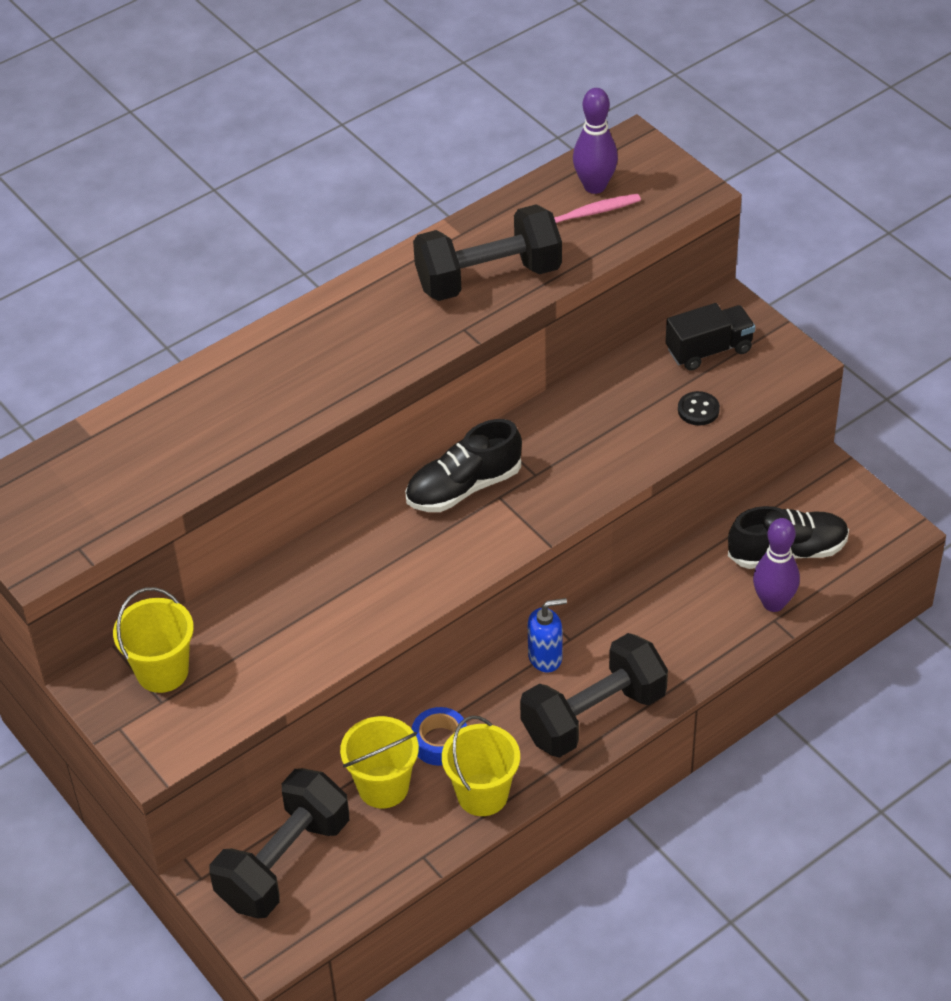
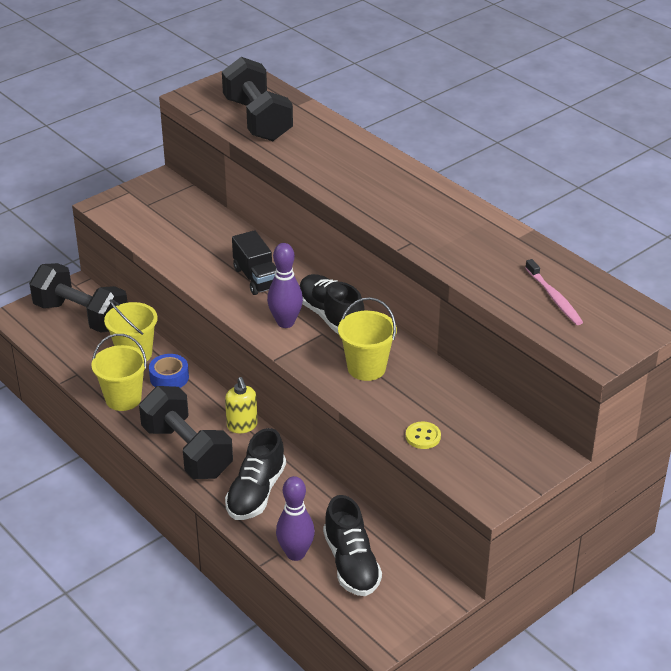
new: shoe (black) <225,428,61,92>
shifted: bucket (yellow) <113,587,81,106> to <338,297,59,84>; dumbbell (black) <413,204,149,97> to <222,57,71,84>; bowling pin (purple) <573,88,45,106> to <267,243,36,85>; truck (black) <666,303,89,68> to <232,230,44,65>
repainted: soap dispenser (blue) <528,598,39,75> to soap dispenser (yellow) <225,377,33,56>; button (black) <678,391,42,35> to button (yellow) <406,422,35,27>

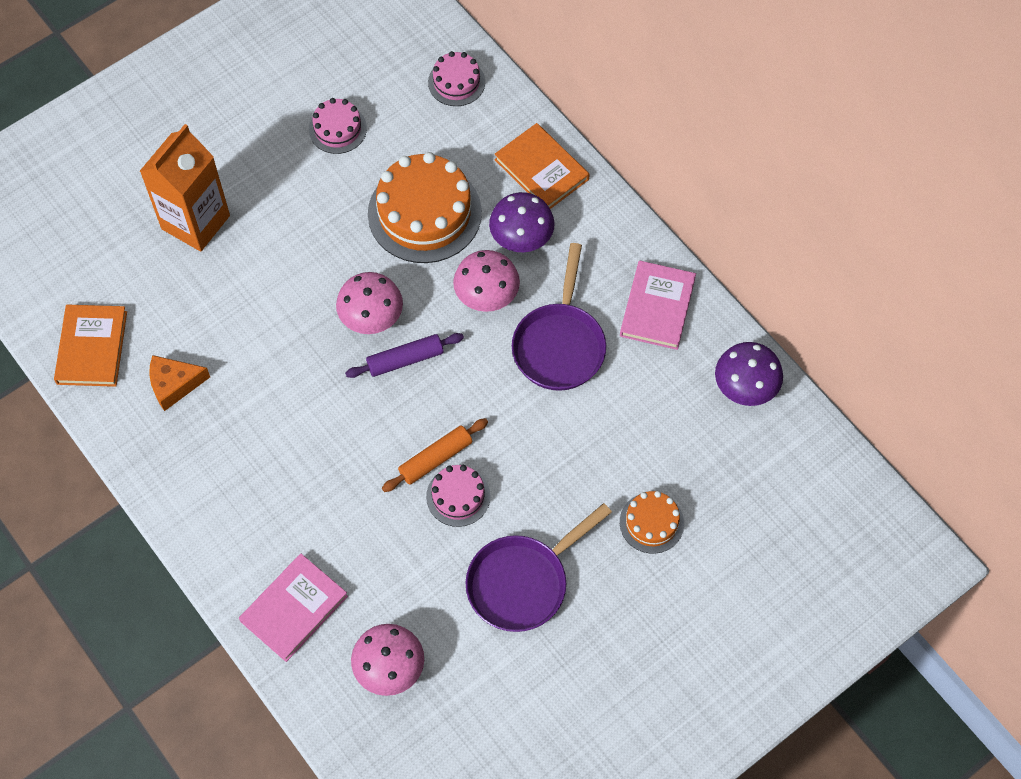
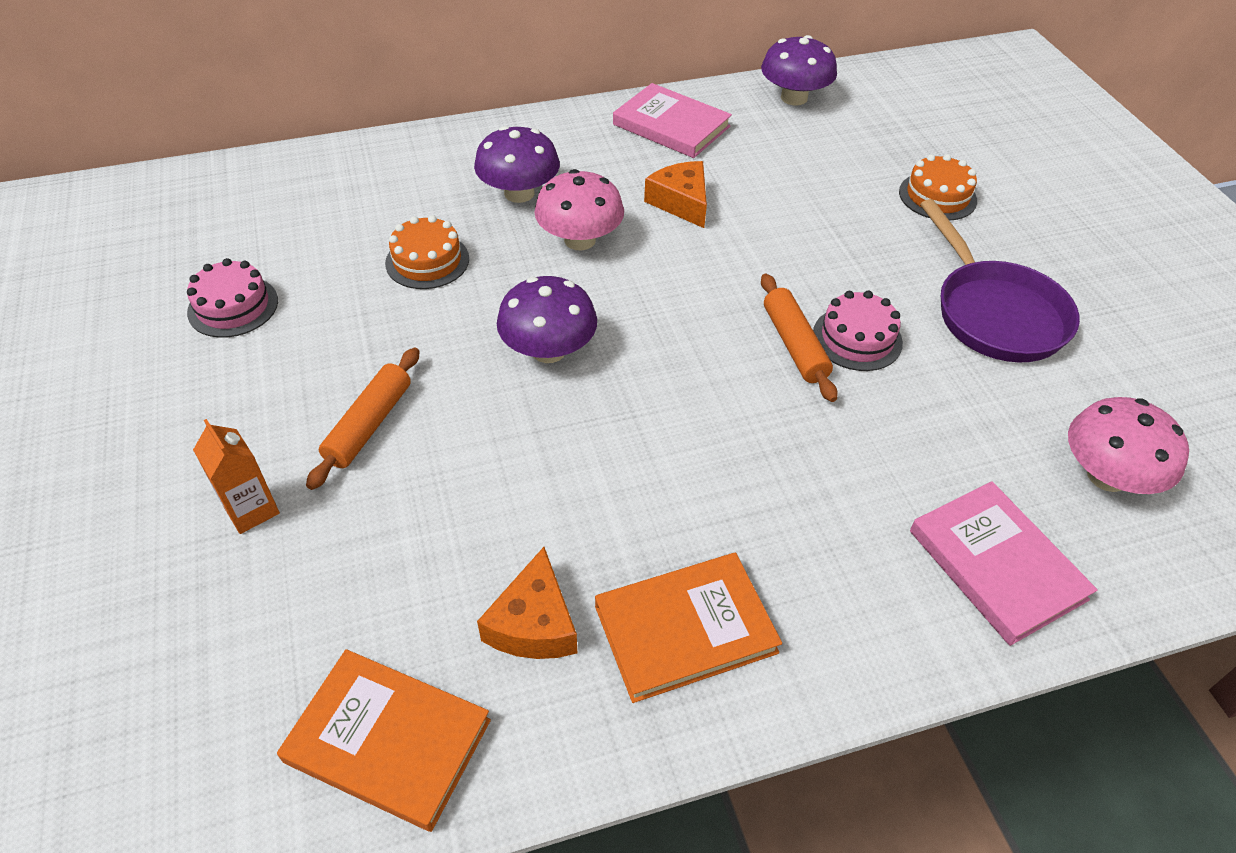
gone: rolling pin (purple) <345,333,119,45>; cake (pink) <428,51,57,55>
new: rolling pin (orange) <306,347,114,143>
shifted: book (orange) <494,123,96,86> to <595,553,187,150>
swapped: pan (purple) <512,243,94,148> to cheese (orange) <644,161,63,67>
repainted: mushroom (pink) <336,272,67,62> to mushroom (purple) <497,276,100,87>
scaled: carton (orange) <140,124,90,128> = <193,419,87,115> x0.48; cake (orange) <368,152,114,111> = <385,215,84,74> x0.52

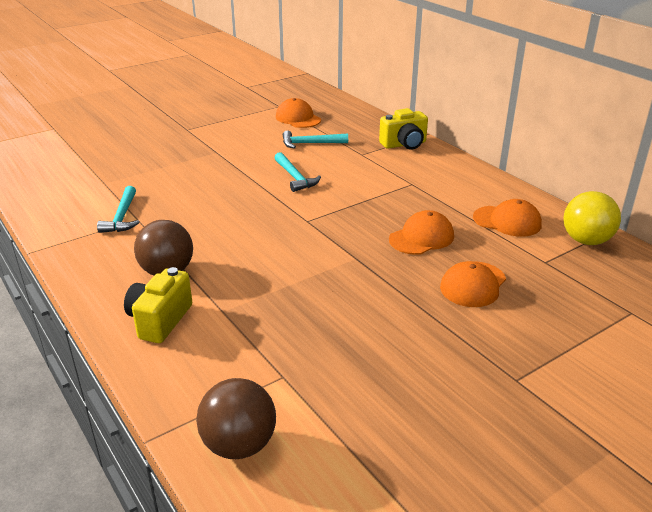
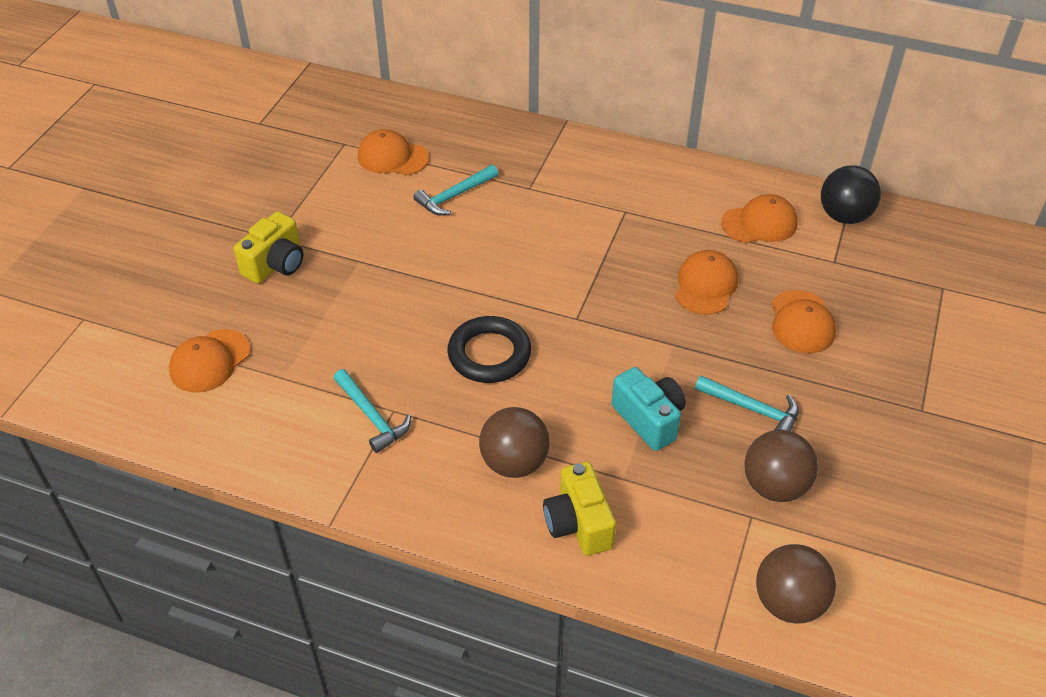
new: cap (orange) <169,329,81,63>; ring (black) <447,316,84,67>; camera (turquoise) <612,367,74,84>; ball (brown) <744,430,74,72>
shifted: hammer (turquoise) <275,152,46,40> to <695,376,104,55>; camera (yellow) <379,108,49,42> to <234,211,69,73>
repainted: ball (yellow) <563,191,58,54> to ball (black) <821,165,60,59>

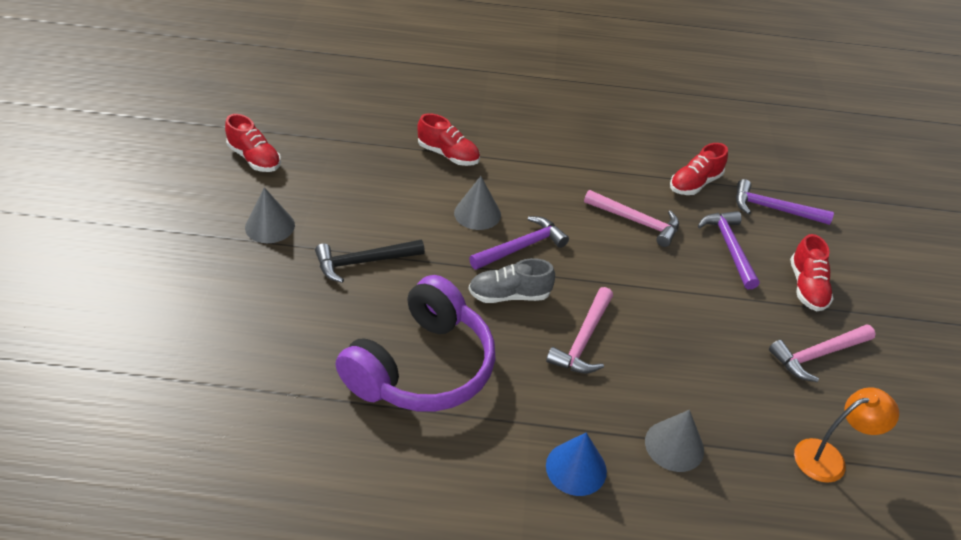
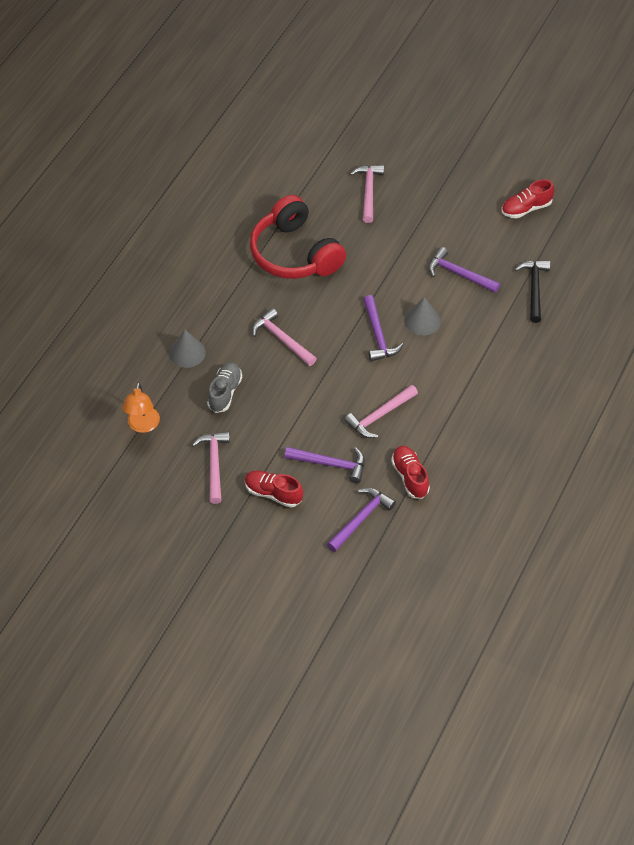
gone: cone (grey) <245,187,50,56>; shoe (red) <417,113,63,53>; cone (blue) <546,433,61,63>
new: hammer (pink) <350,165,34,58>; hammer (purple) <428,247,72,46>
shifted: hammer (black) <315,240,110,43> to <515,260,35,63>; shoe (grey) <469,258,86,45> to <207,362,35,51>
repainted: headphones (purple) <336,275,160,137> to headphones (red) <250,195,96,84>

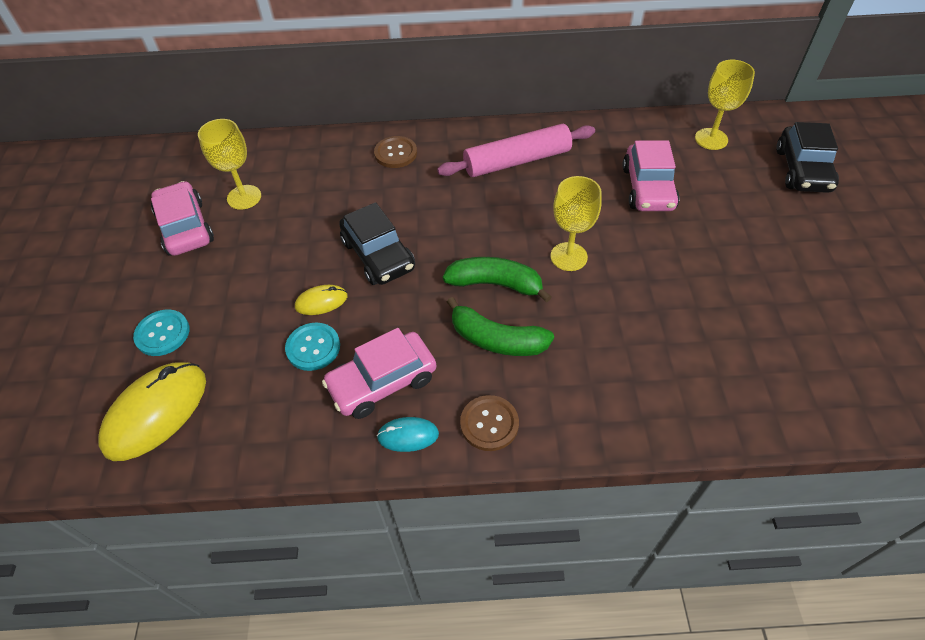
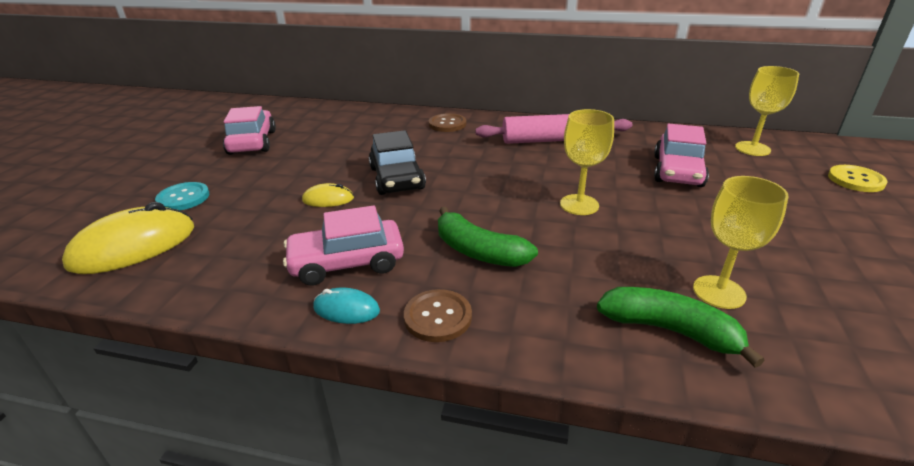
gone: button (turquoise) <285,322,55,49>
shifted: goblet (yellow) <198,119,63,91> to <693,176,96,133>; banana (green) <443,257,109,46> to <597,287,167,81>
swapped: car (black) <776,122,63,71> to button (yellow) <828,165,60,27>

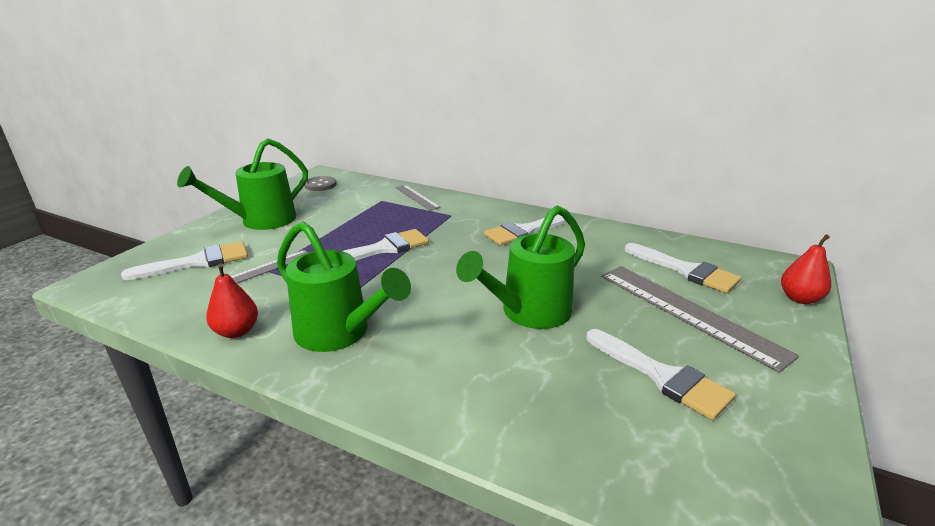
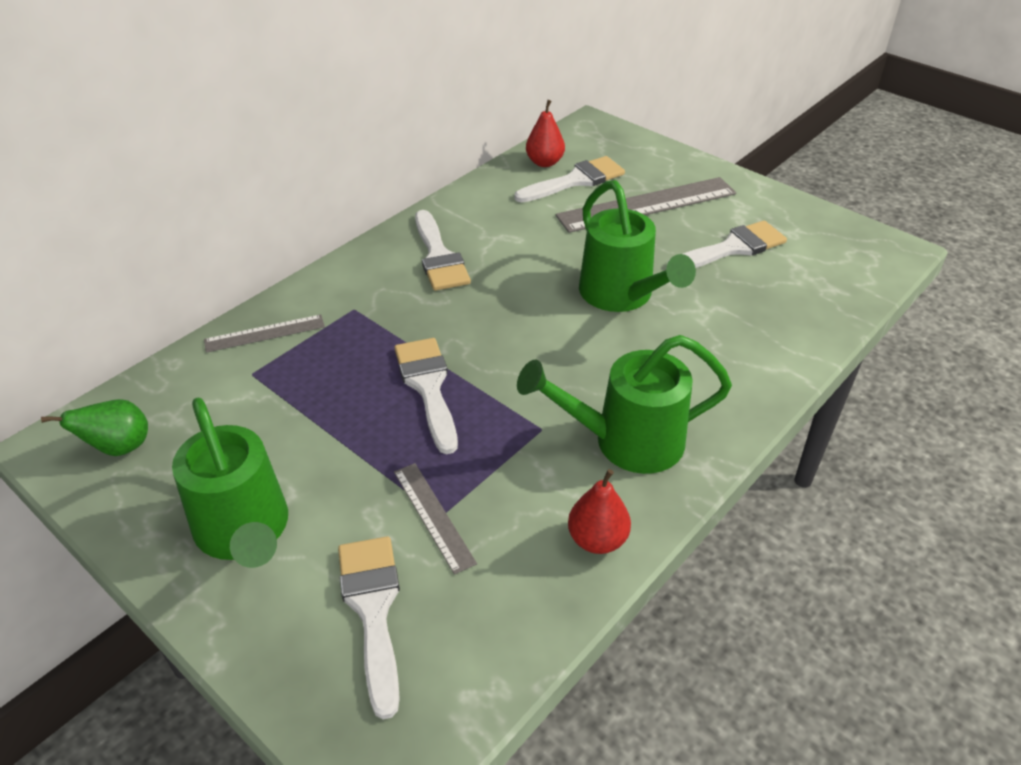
shifted: pear (red) <781,234,50,70> to <526,100,39,67>
swapped: button (grey) <304,176,33,15> to pear (green) <41,399,107,57>
rotated: watering can (green) <277,221,134,131> = <517,335,215,139> 150 degrees counterclockwise

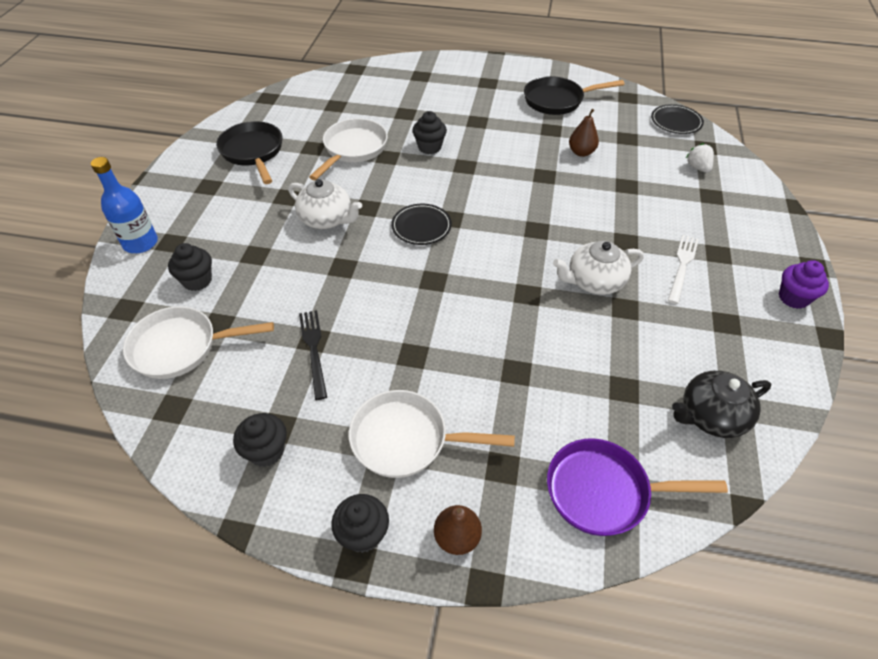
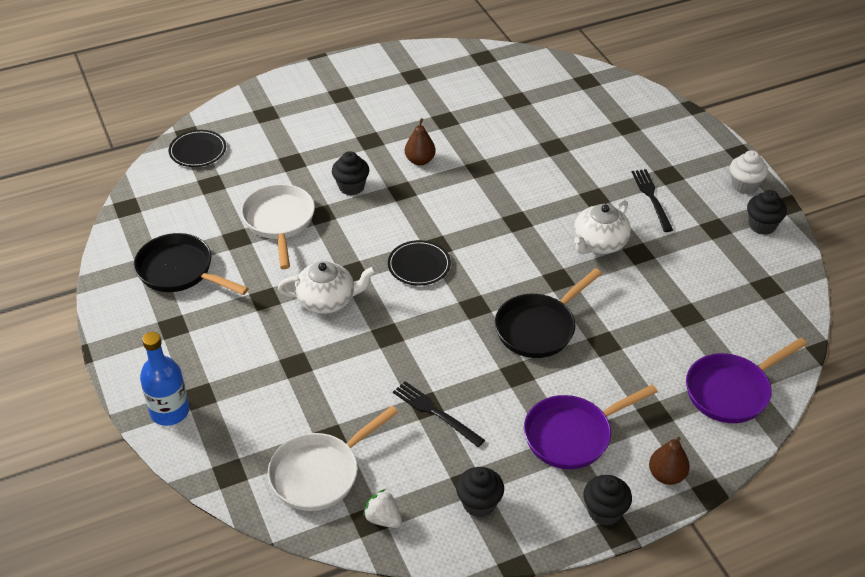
gone: teapot (black) <672,371,99,67>
shifted: cupcake (black) <168,243,44,48> to <747,190,40,45>; pan (black) <524,76,100,39> to <495,268,107,90>; pear (brown) <569,109,30,48> to <405,118,31,47>; plate (black) <651,104,53,30> to <169,130,57,37>; strawberry (white) <686,143,28,30> to <363,489,39,39>
repainted: pan (white) <349,390,166,88> to pan (purple) <524,384,134,85>; fork (white) <668,235,31,69> to fork (black) <632,169,41,63>; cupcake (purple) <779,260,50,49> to cupcake (white) <730,150,38,44>

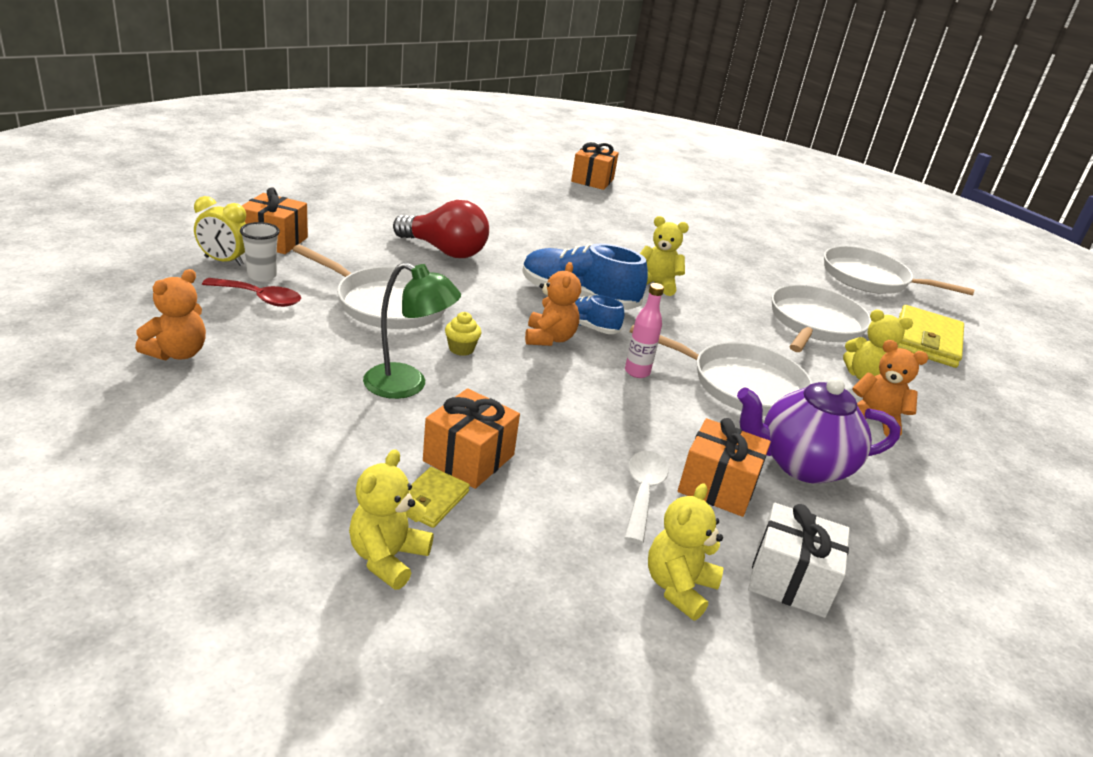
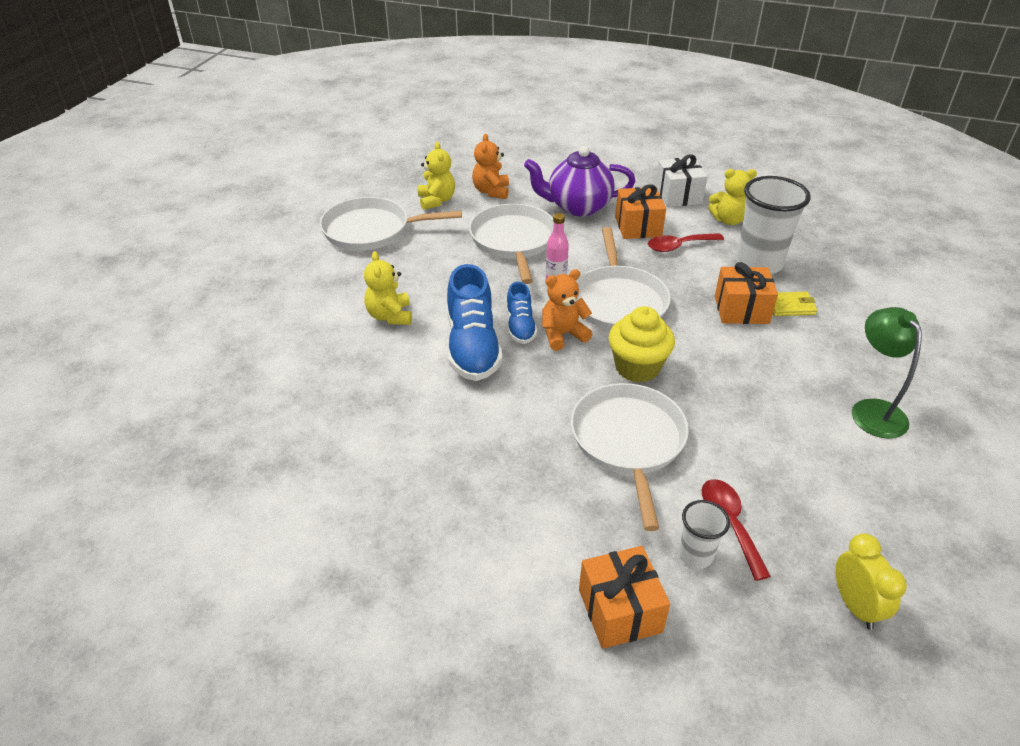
gone: teddy bear (orange) <135,269,71,91>; teddy bear (yellow) <349,449,84,141>; light bulb (red) <393,200,96,58>; gift (orange) <571,142,48,48>; wallet (yellow) <898,305,66,63>
new: cup (white) <736,176,75,98>
shifted: clock (yellow) <194,196,52,70> to <835,533,72,97>; lamp (green) <363,262,98,137> to <852,307,70,132>; pan (white) <824,246,151,50> to <576,227,95,103>
repainted: spoon (white) <624,451,45,93> to spoon (red) <648,233,76,19>
rotated: teapot (purple) <737,378,164,106> = <524,146,111,70> 120 degrees clockwise
scaled: cupcake (yellow) <445,312,36,44> = <609,306,66,77> x1.97

